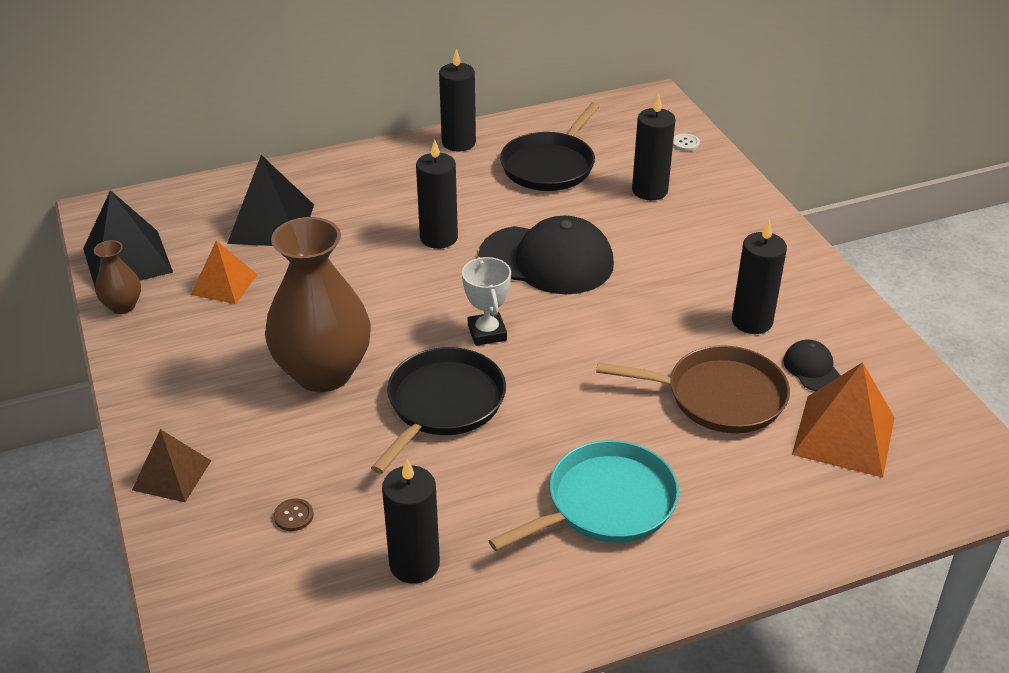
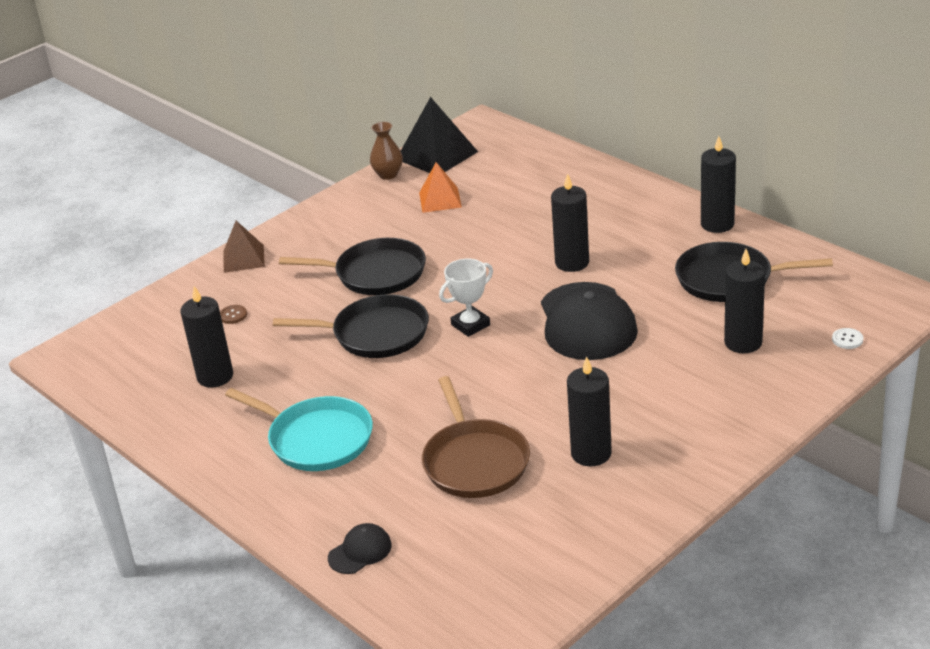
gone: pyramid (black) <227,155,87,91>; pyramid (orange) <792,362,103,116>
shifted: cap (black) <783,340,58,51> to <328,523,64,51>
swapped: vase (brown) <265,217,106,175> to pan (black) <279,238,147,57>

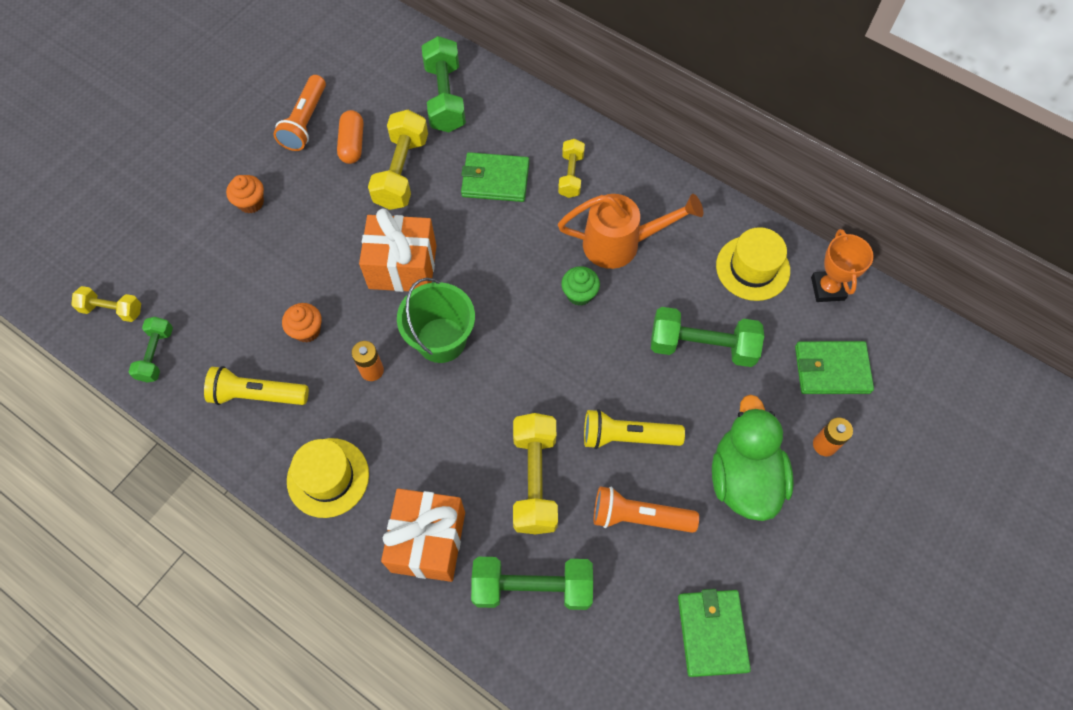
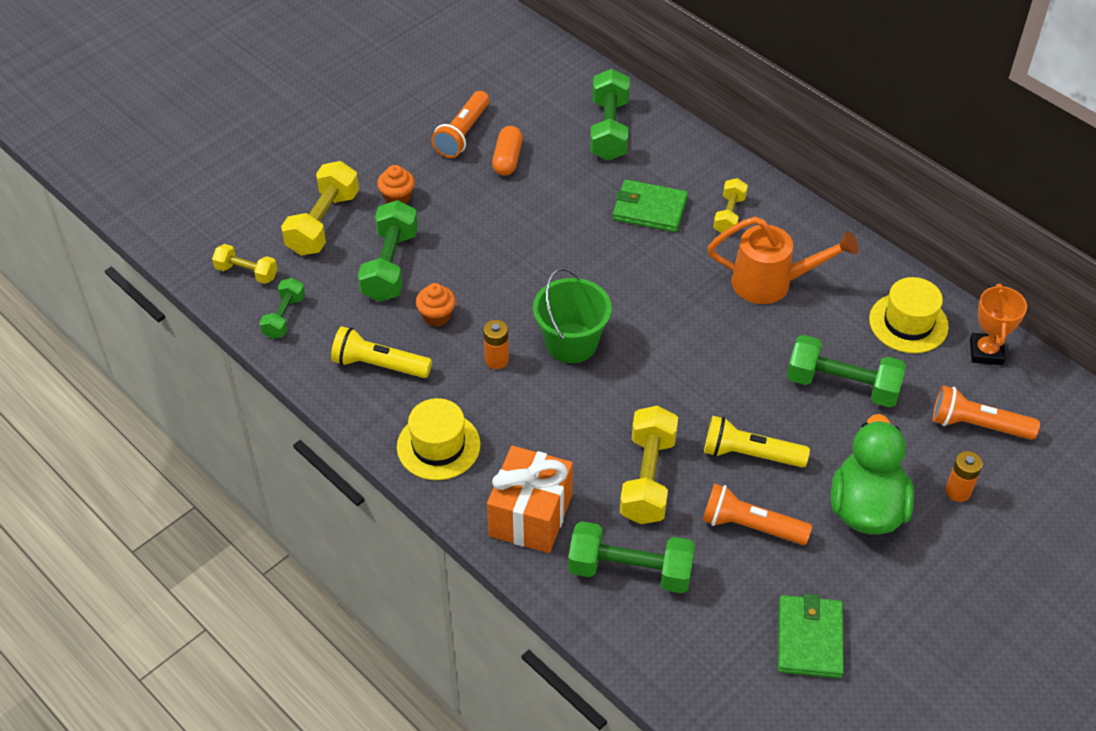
gone: gift (orange) <359,209,77,83>; cupcake (green) <561,266,39,40>
new: dumbbell (green) <358,200,60,102>
shifted: dumbbell (yellow) <368,110,60,100> to <281,161,78,95>
swapped: wallet (green) <795,341,79,53> to flashlight (orange) <933,386,107,54>

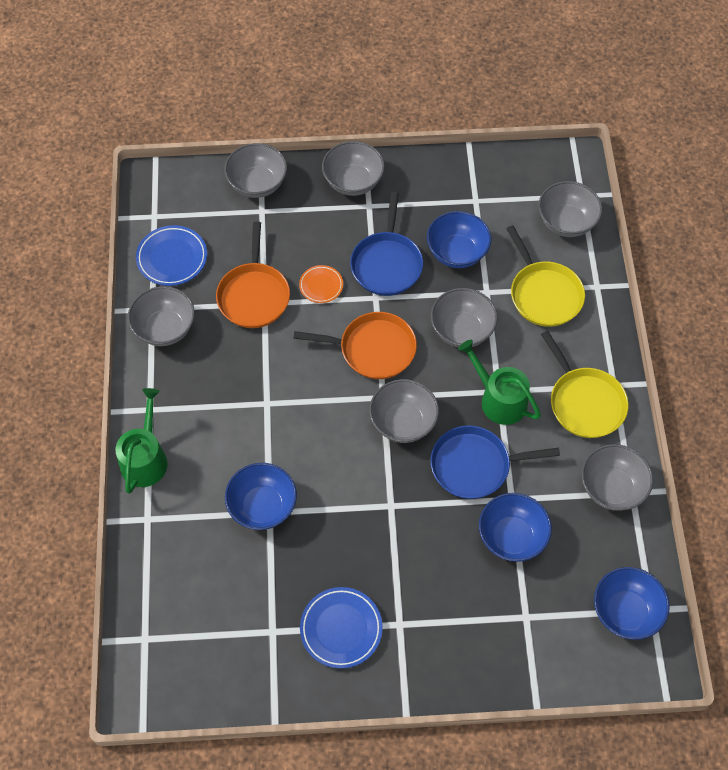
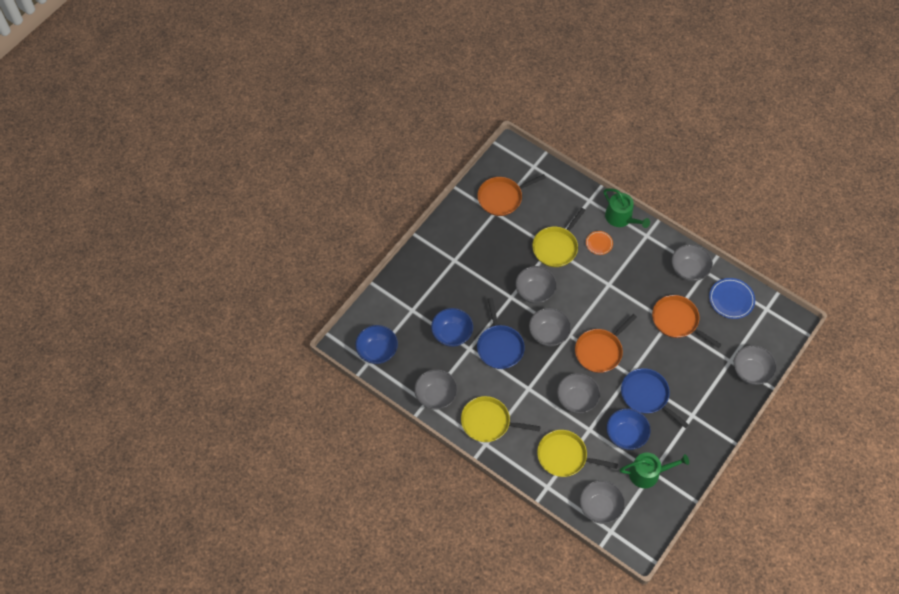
gone: plate (blue) <300,587,83,82>
new: pan (orange) <477,174,69,42>
shifted: plate (orange) <299,265,44,38> to <586,231,27,24>; bowl (grey) <322,141,63,55> to <516,266,41,38>; watering can (green) <458,340,83,85> to <620,453,69,35>
swapped: bowl (blue) <225,463,72,67> to pan (yellow) <532,208,54,59>
rotated: pan (blue) <431,426,129,73> = <477,298,48,71> 135 degrees clockwise

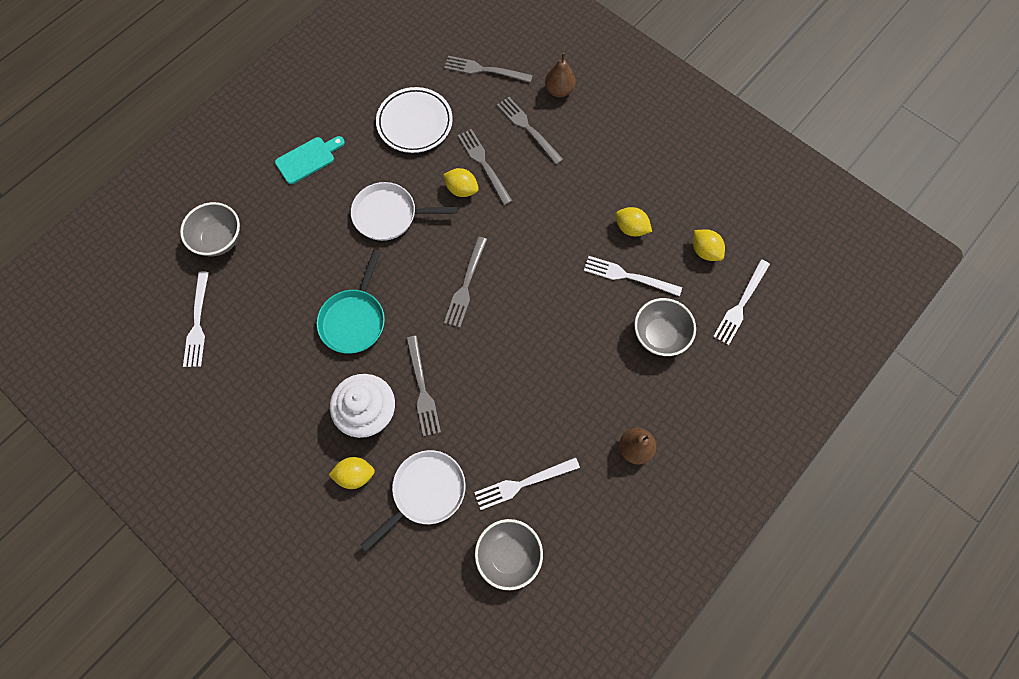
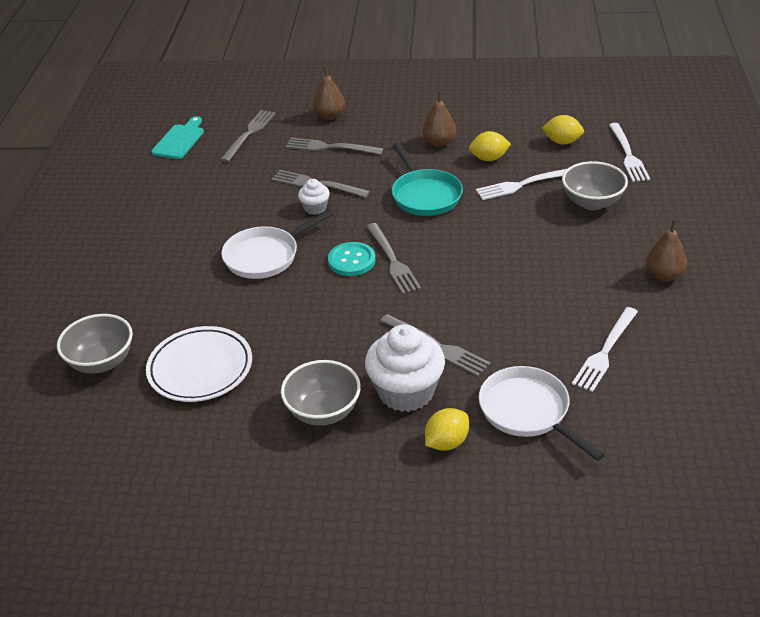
gone: fork (white) <183,272,26,95>
new: button (turquoise) <328,242,48,34>; pear (brown) <423,92,33,55>
shifted: cutting board (turquoise) <275,136,70,48> to <151,116,53,43>; pan (turquoise) <317,249,68,105> to <392,143,71,73>; plate (white) <376,87,77,66> to <146,326,106,76>; bowl (grey) <475,519,68,71> to <281,360,80,66>
swapped: lemon (yellow) <443,168,36,29> to cupcake (white) <298,179,32,36>
rotated: pan (white) <360,450,106,101> = <479,366,126,95> 45 degrees counterclockwise; fork (grey) <444,56,89,27> = <220,110,56,52> 135 degrees clockwise

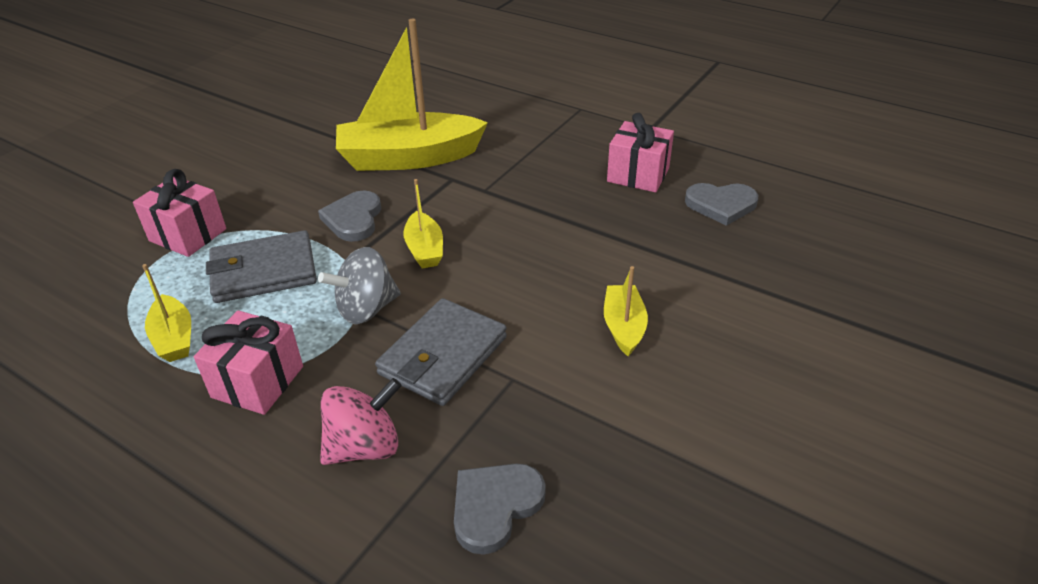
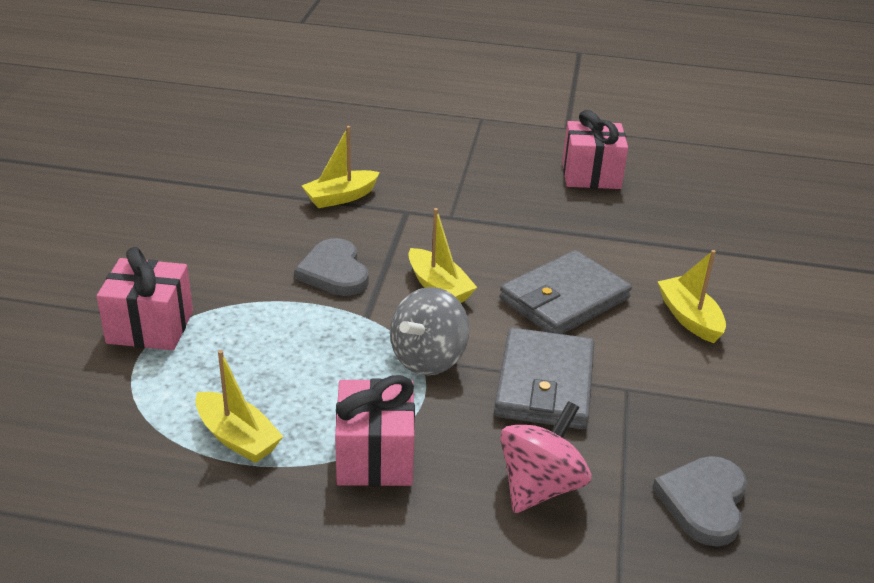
gone: heart (grey) <685,183,73,43>
shifted: wallet (grey) <206,230,111,73> to <500,250,132,84>
scaled: boat (yellow) <336,19,152,152> = <302,126,78,82> x0.47

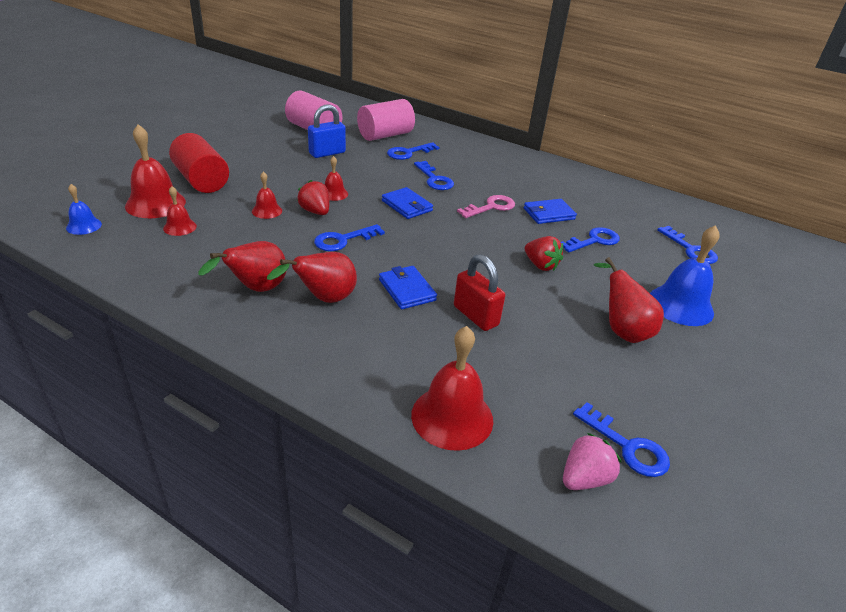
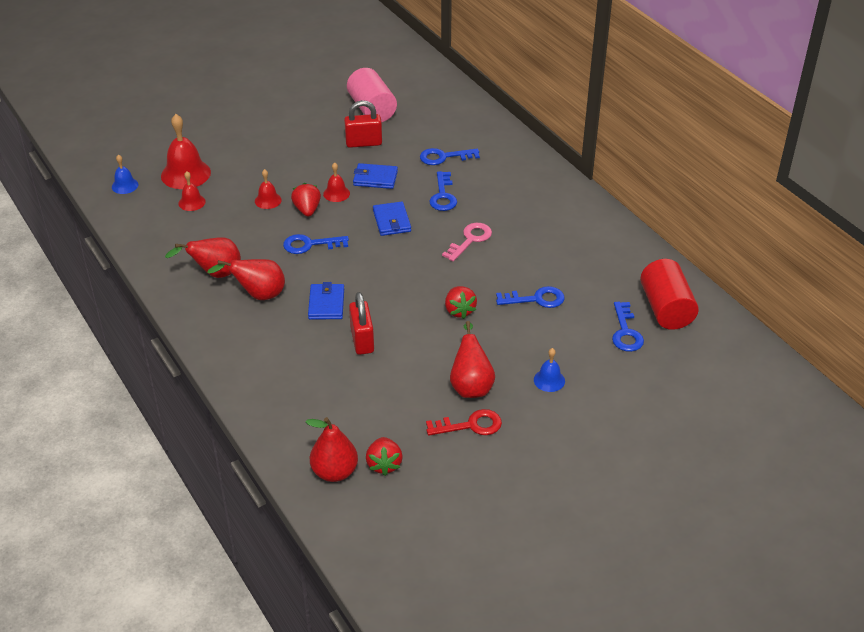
gone: cylinder (pink) <357,99,58,42>; bell (red) <411,326,82,125>
new: key (red) <426,409,76,27>
shifted: cylinder (red) <169,133,60,60> to <640,259,59,71>; wallet (blue) <524,199,53,25> to <353,163,45,26>
swapped: strawberry (pink) <563,433,59,57> to pear (red) <306,417,52,65>; key (blue) <573,402,97,75> to strawberry (red) <366,437,37,39>
repainted: padlock (blue) <308,104,38,54> to padlock (red) <344,100,38,48>
rotated: key (pink) <457,195,58,23> = <442,223,50,39> 45 degrees counterclockwise
scaled: bell (blue) <650,225,70,101> = <534,348,31,44> x0.53

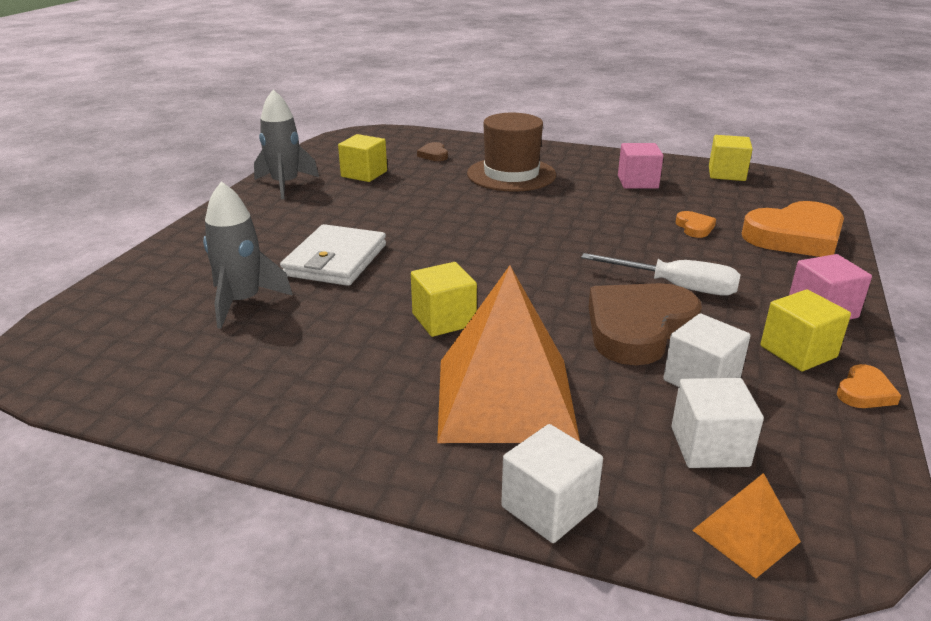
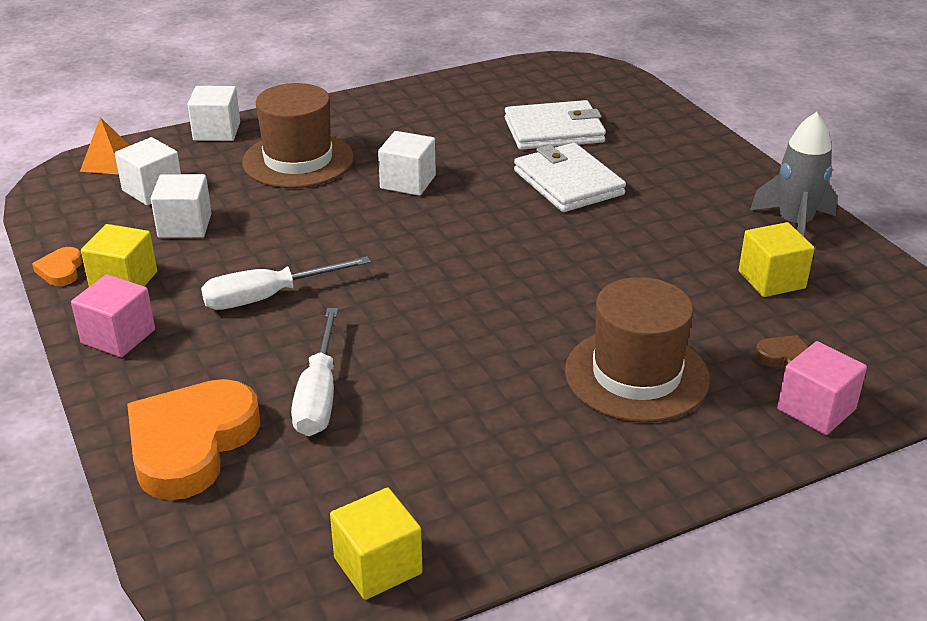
gone: heart (brown) <588,283,114,82>
shifted: cube (pink) <618,143,45,46> to <777,341,90,94>
swapped: rocket (grey) <203,181,90,148> to wallet (white) <505,100,101,50>; pyramid (orange) <437,265,143,178> to hat (brown) <242,83,112,105>; heart (orange) <675,211,41,27> to screwdriver (white) <291,308,47,128>
repainted: cube (yellow) <411,262,66,75> to cube (white) <378,131,58,65>

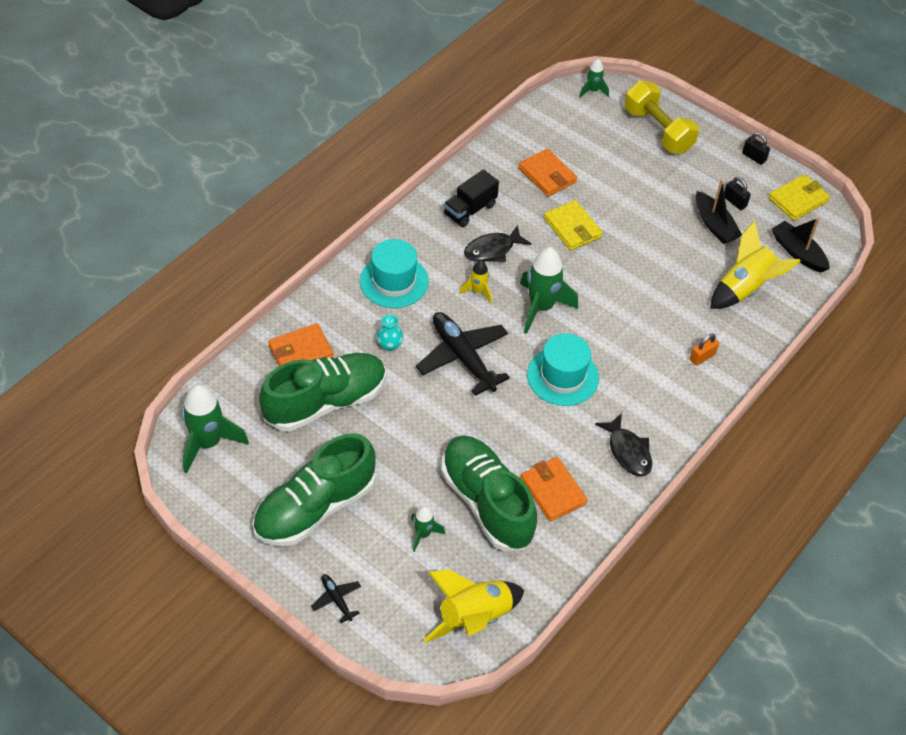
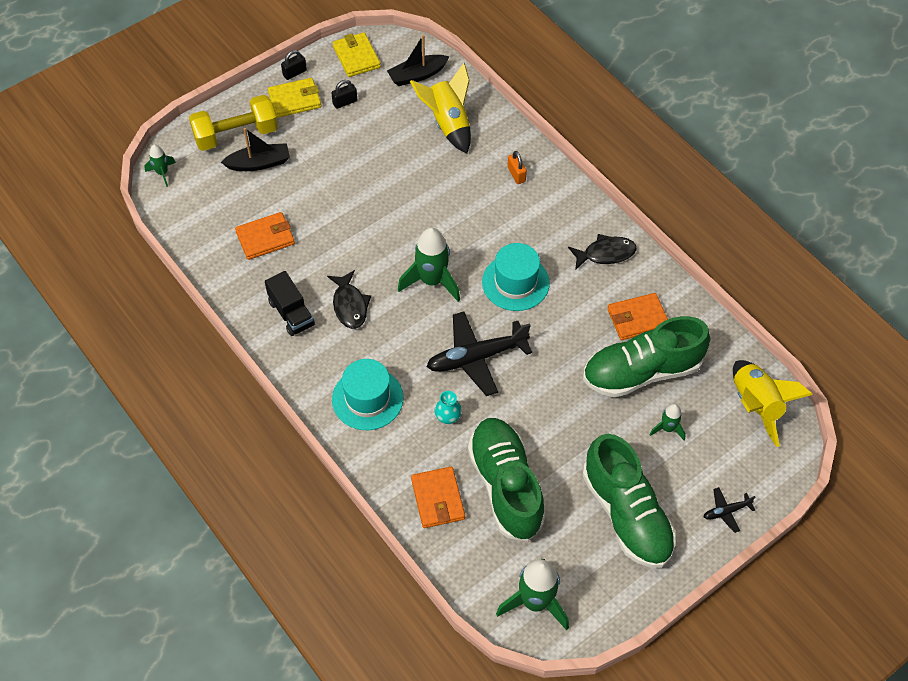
gone: rocket (yellow) <460,260,32,43>
shifted: wallet (yellow) <544,200,59,50> to <268,78,54,40>; boat (black) <696,180,46,64> to <221,128,69,43>

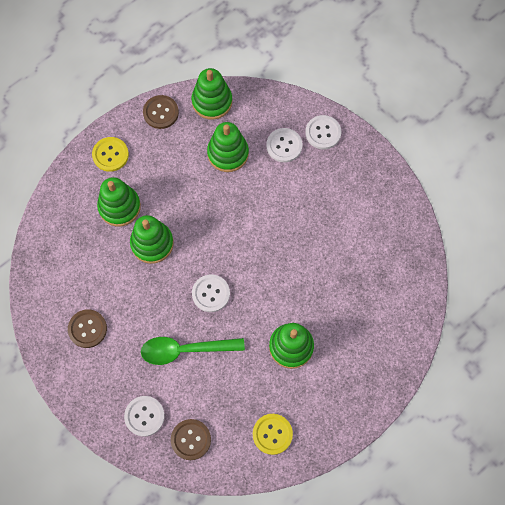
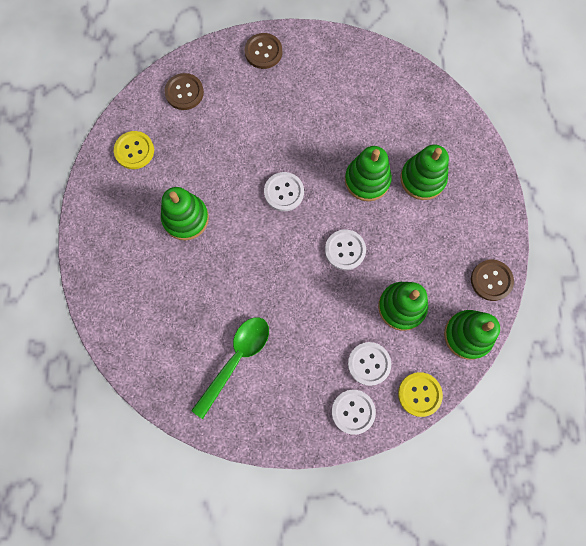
shifted: button (brown) <68,309,39,39> to <245,33,37,36>; button (yellow) <92,137,37,35> to <398,372,45,45>; button (white) <124,396,41,41> to <325,230,41,40>; spoon (green) <141,337,104,28> to <191,317,78,102>

